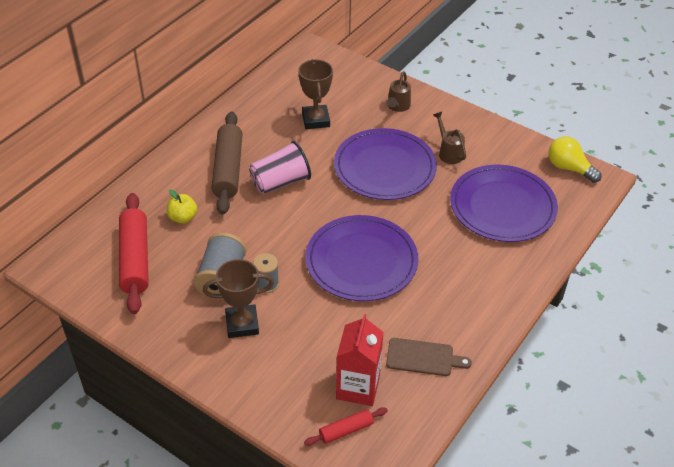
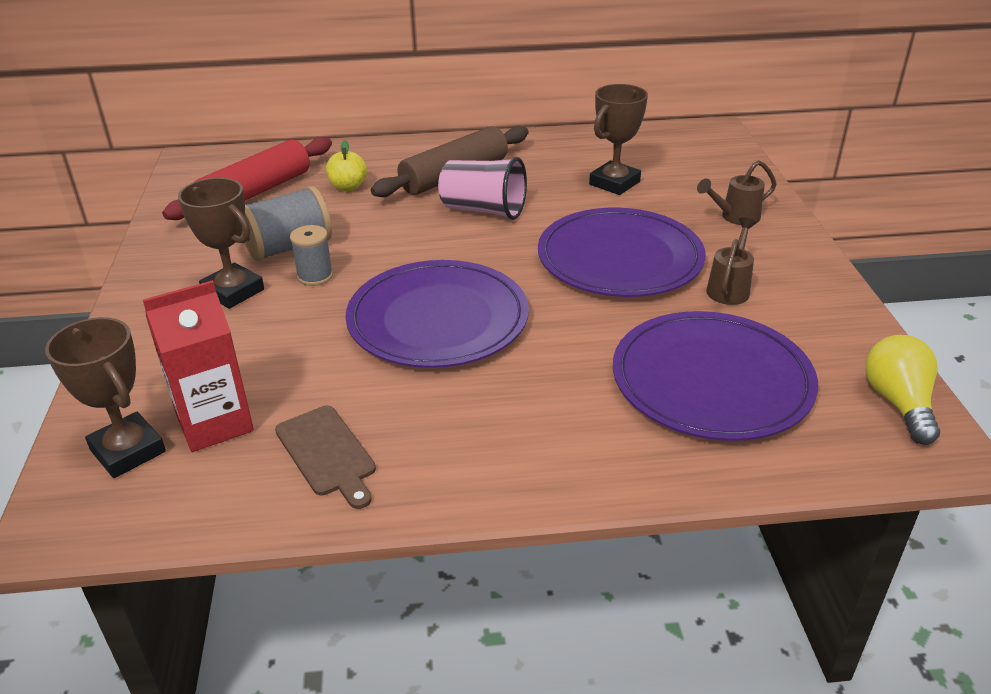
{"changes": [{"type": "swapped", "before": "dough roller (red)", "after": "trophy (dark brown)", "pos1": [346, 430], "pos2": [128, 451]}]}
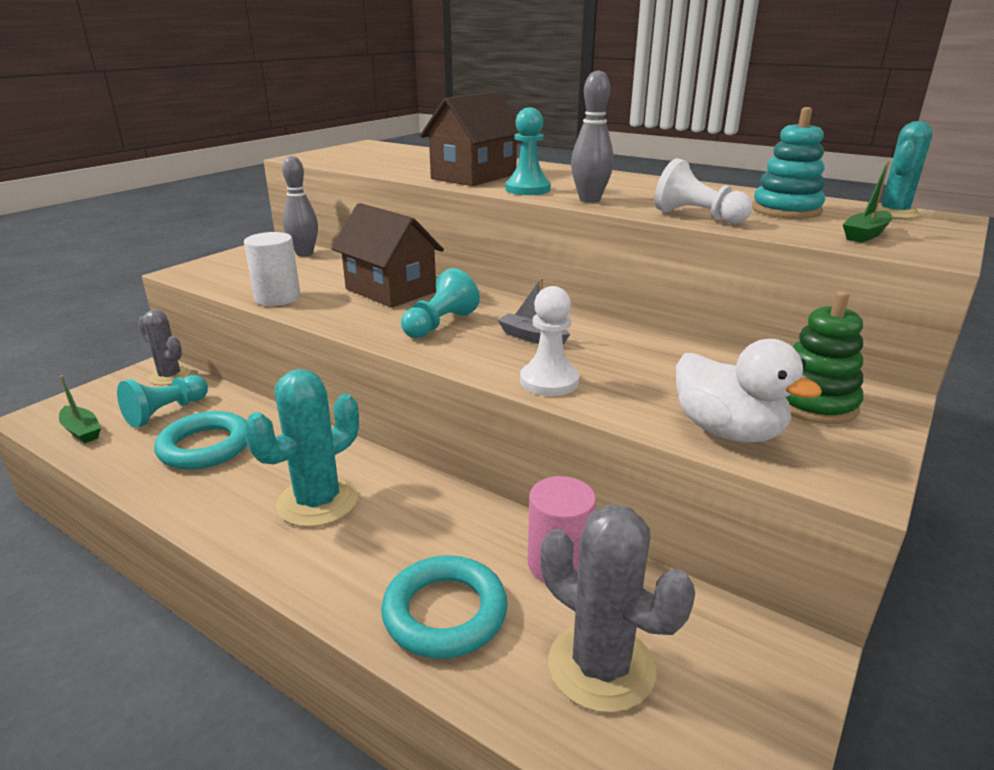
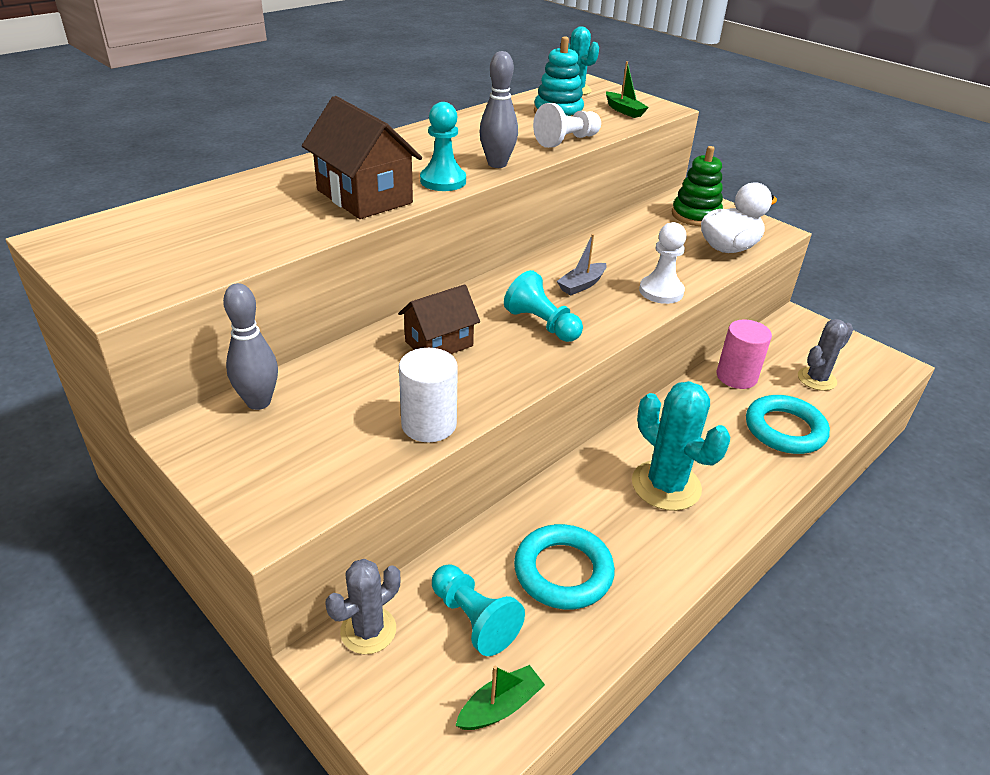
{"changes": [{"type": "scaled", "before": "toy house (dark brown)", "pos1": [390, 290], "pos2": [439, 343], "scale": 0.66}, {"type": "scaled", "before": "prickly plant (grey)", "pos1": [601, 666], "pos2": [816, 379], "scale": 0.65}]}
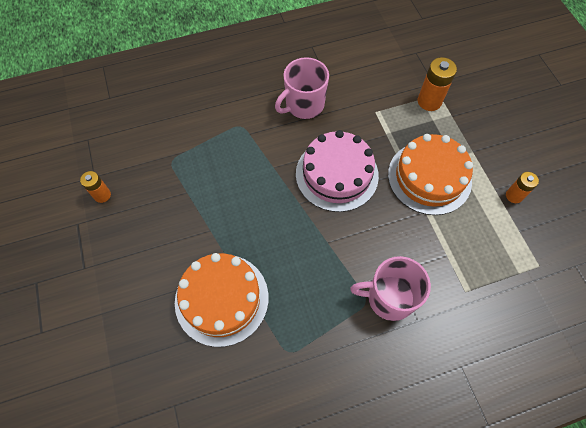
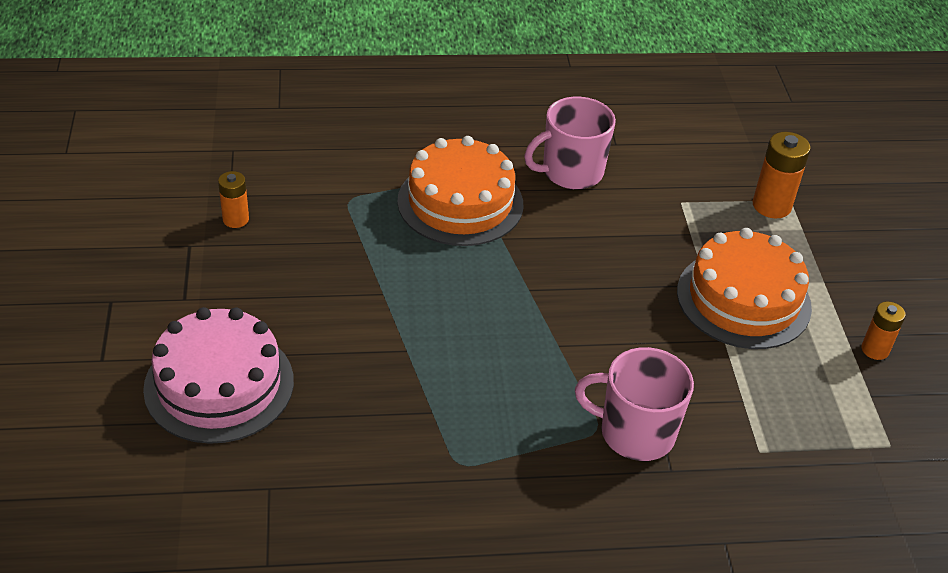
{"changes": [{"type": "shifted", "before": "layer cake (orange-coloured)", "pos1": [221, 299], "pos2": [460, 202]}, {"type": "shifted", "before": "layer cake (pink)", "pos1": [337, 174], "pos2": [219, 384]}]}
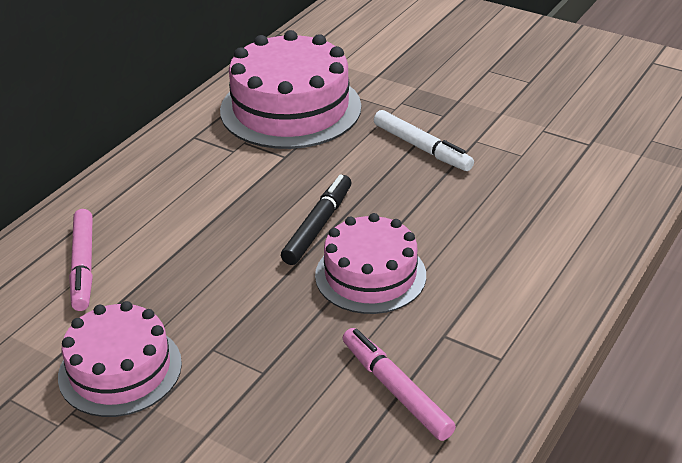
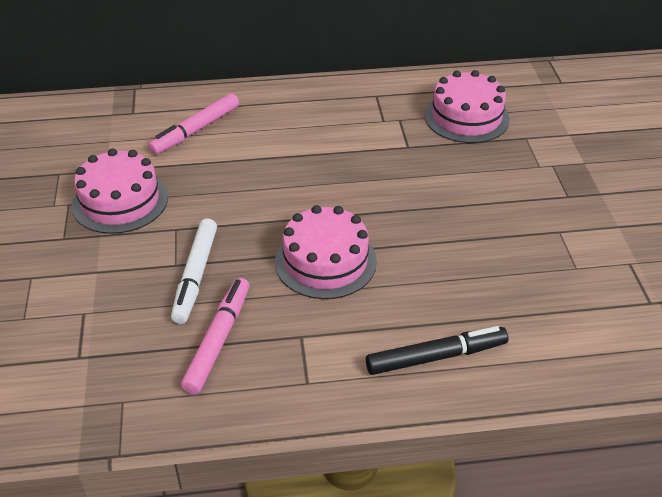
{"changes": [{"type": "shifted", "before": "marker pen (ebony)", "pos1": [318, 226], "pos2": [436, 357]}, {"type": "shifted", "before": "marker pen (snow-white)", "pos1": [422, 148], "pos2": [195, 276]}, {"type": "scaled", "before": "layer cake (pink)", "pos1": [290, 108], "pos2": [466, 117], "scale": 0.64}]}
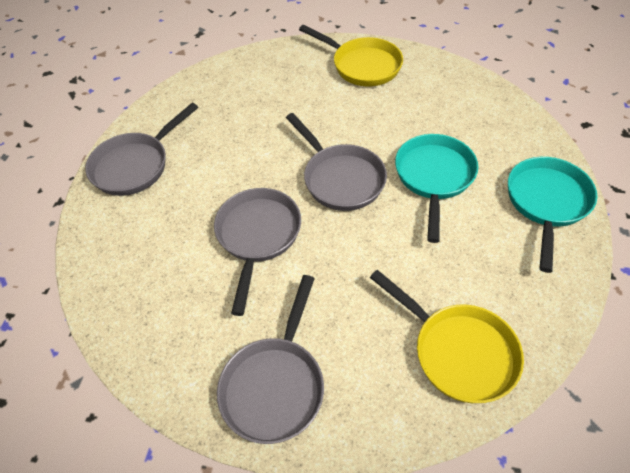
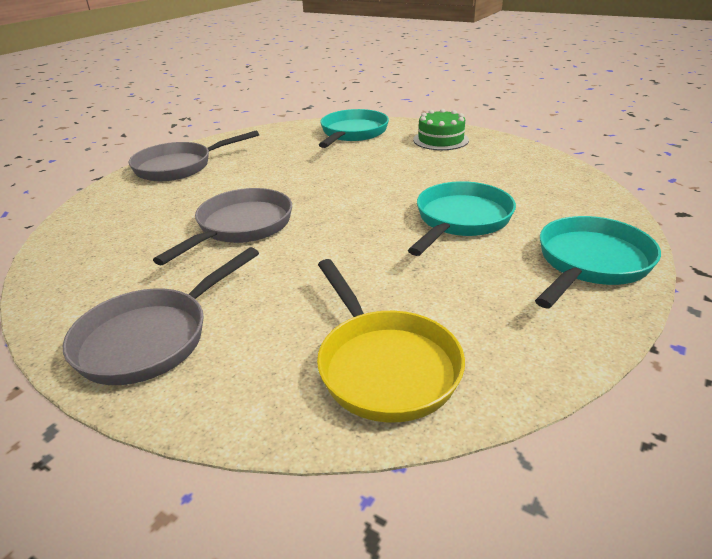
{"changes": [{"type": "gone", "before": "frying pan (grey)", "pos1": [340, 179]}, {"type": "new", "after": "frying pan (turquoise)", "pos2": [353, 133]}, {"type": "swapped", "before": "frying pan (golden)", "after": "layer cake (leaf-green)", "pos1": [362, 66], "pos2": [440, 140]}]}
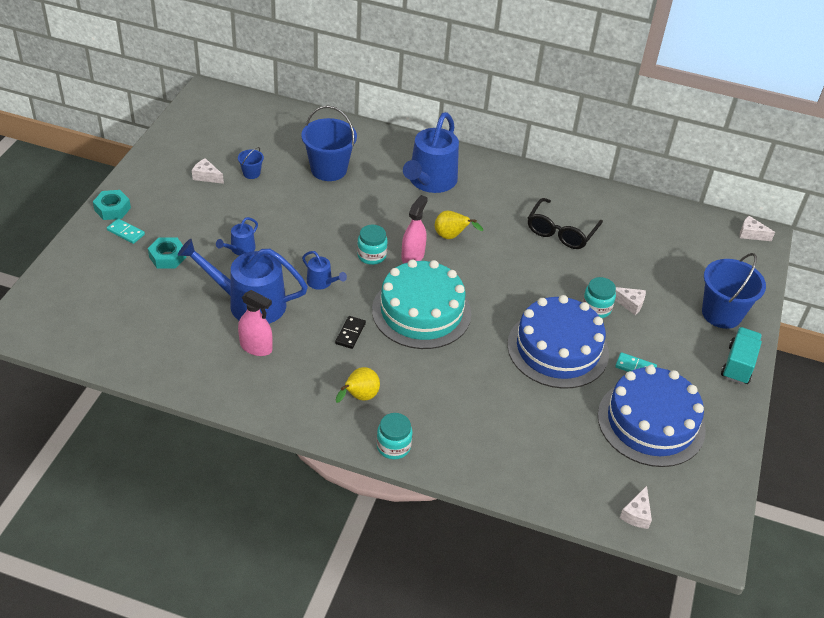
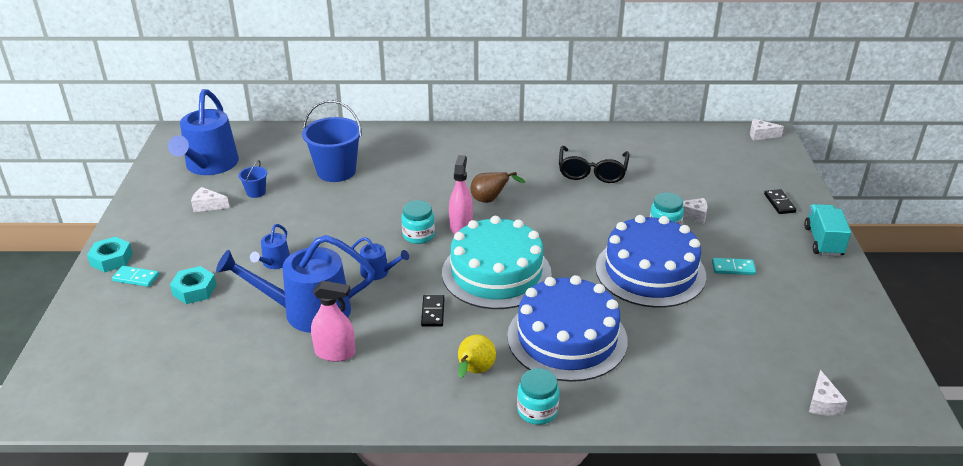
{"changes": [{"type": "shifted", "before": "watering pot (royal blue)", "pos1": [430, 181], "pos2": [210, 165]}, {"type": "shifted", "before": "layer cake (royal blue)", "pos1": [651, 422], "pos2": [567, 338]}, {"type": "swapped", "before": "pail (royal blue)", "after": "domino piece (ebony)", "pos1": [721, 314], "pos2": [779, 203]}, {"type": "repainted", "before": "pear fruit (golden)", "after": "pear fruit (dark brown)", "pos1": [451, 237], "pos2": [490, 200]}]}
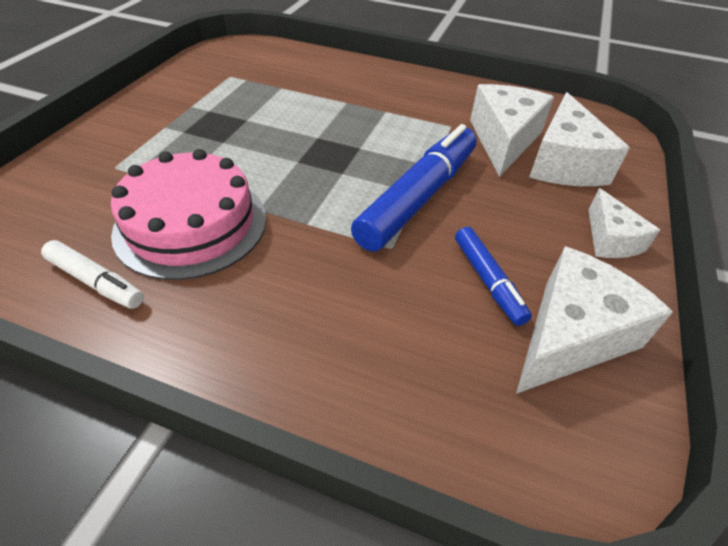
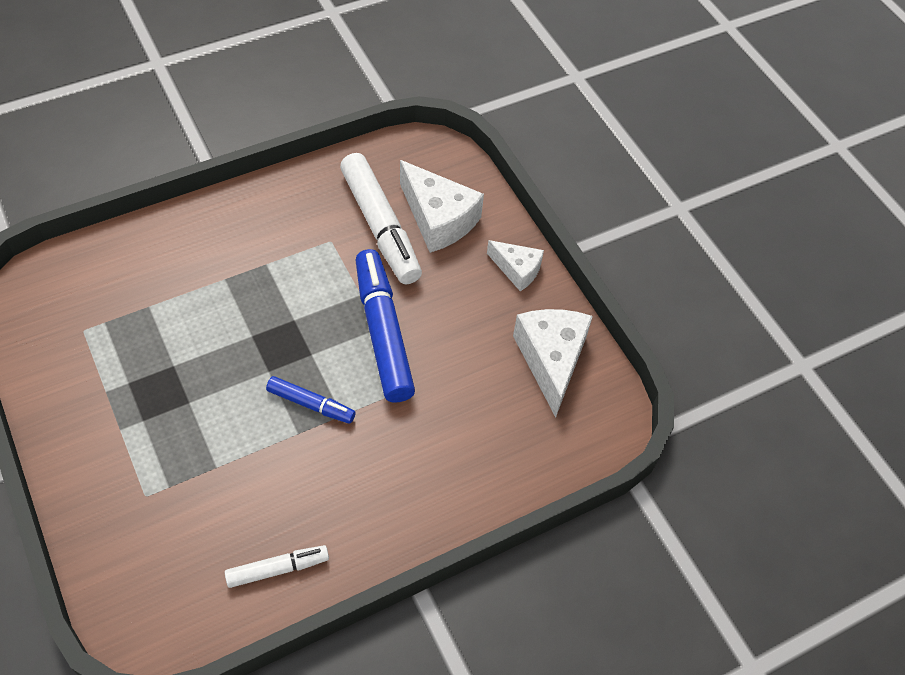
{"changes": [{"type": "gone", "before": "layer cake (pink)", "pos1": [191, 224]}, {"type": "shifted", "before": "marker pen (royal blue)", "pos1": [488, 281], "pos2": [311, 404]}, {"type": "swapped", "before": "piece of cheese (snow-white)", "after": "marker pen (snow-white)", "pos1": [503, 140], "pos2": [380, 226]}]}
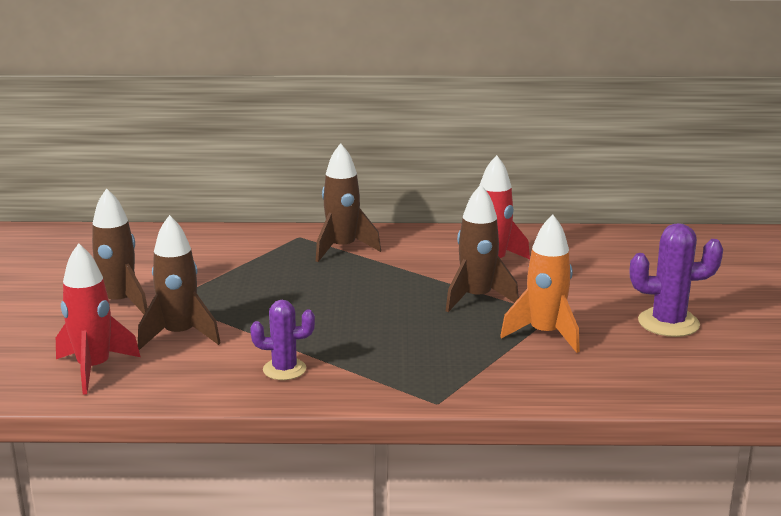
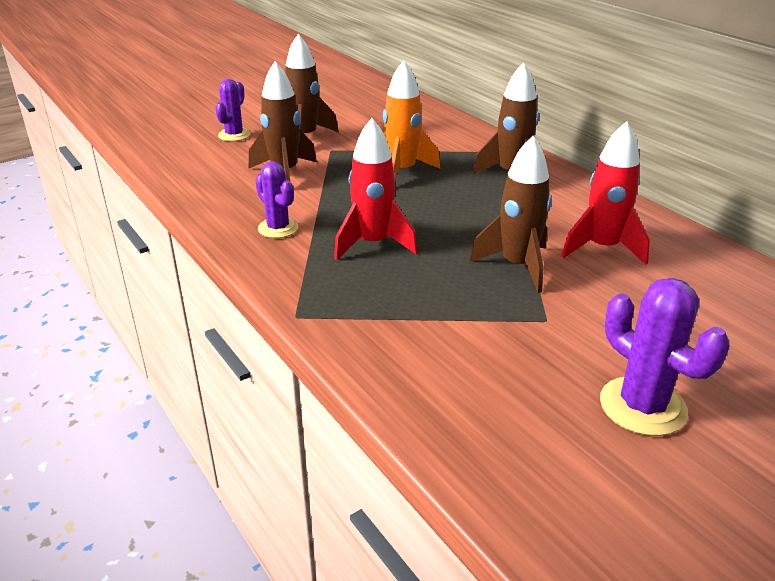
{"changes": [{"type": "new", "after": "prickly plant (violet)", "pos2": [234, 135]}, {"type": "shifted", "before": "toy rocket (red)", "pos1": [94, 369], "pos2": [373, 244]}, {"type": "shifted", "before": "toy rocket (orange-coloured)", "pos1": [545, 334], "pos2": [402, 171]}]}
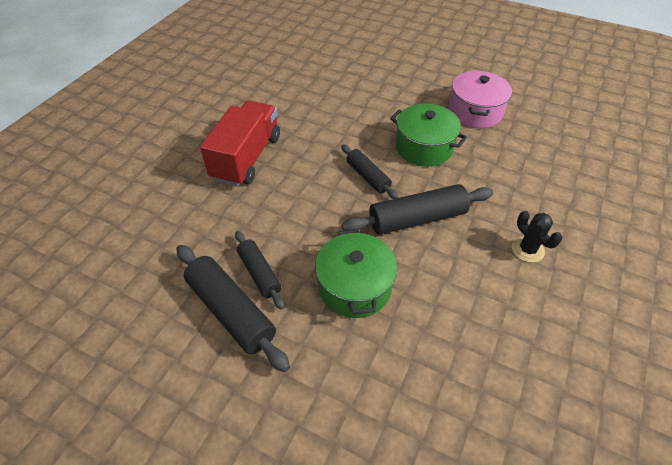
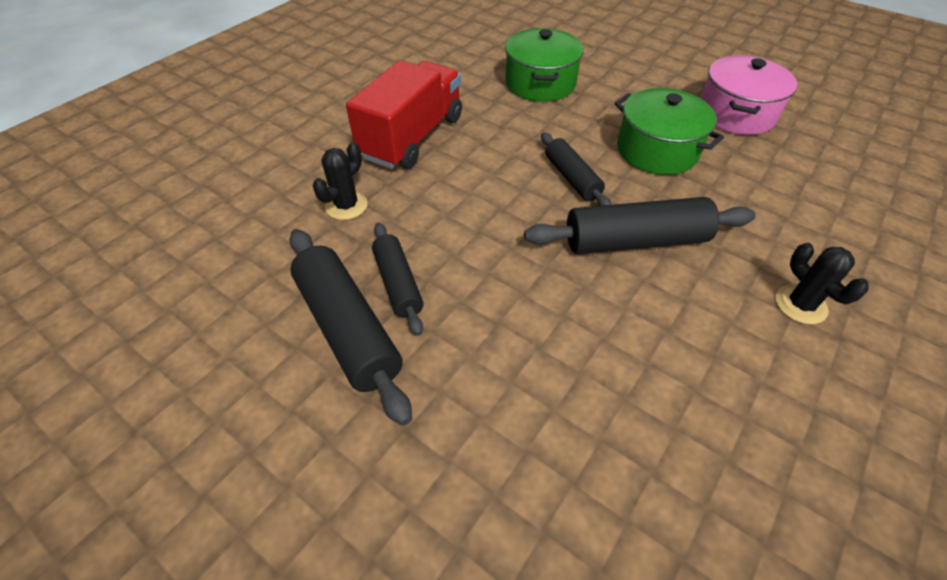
{"changes": [{"type": "new", "after": "prickly plant (ebony)", "pos2": [346, 206]}, {"type": "shifted", "before": "stockpot (leaf-green)", "pos1": [354, 287], "pos2": [540, 83]}]}
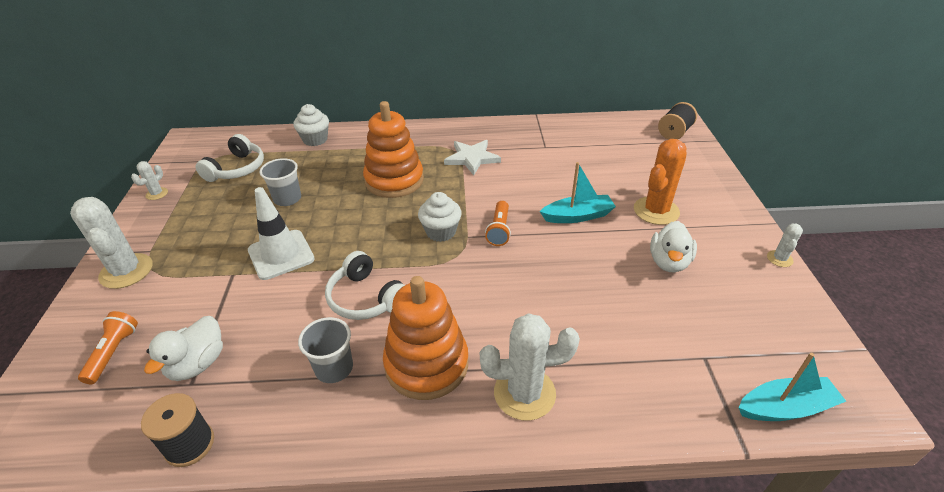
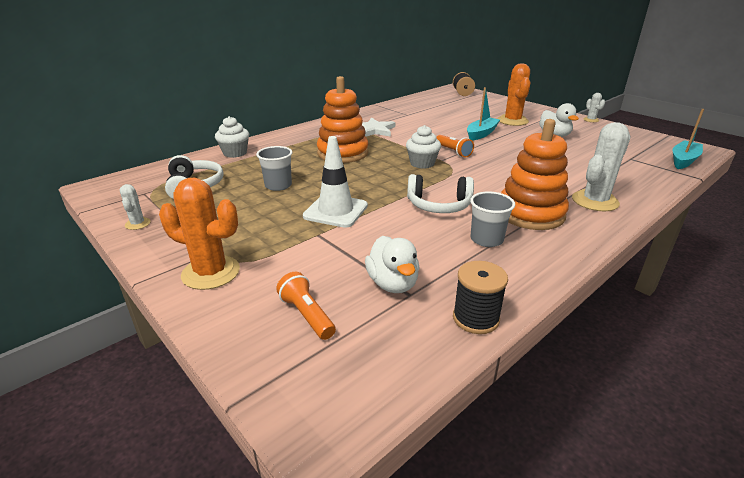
{"changes": [{"type": "repainted", "before": "prickly plant (snow-white)", "after": "prickly plant (orange-coloured)", "pos1": [126, 271], "pos2": [211, 273]}]}
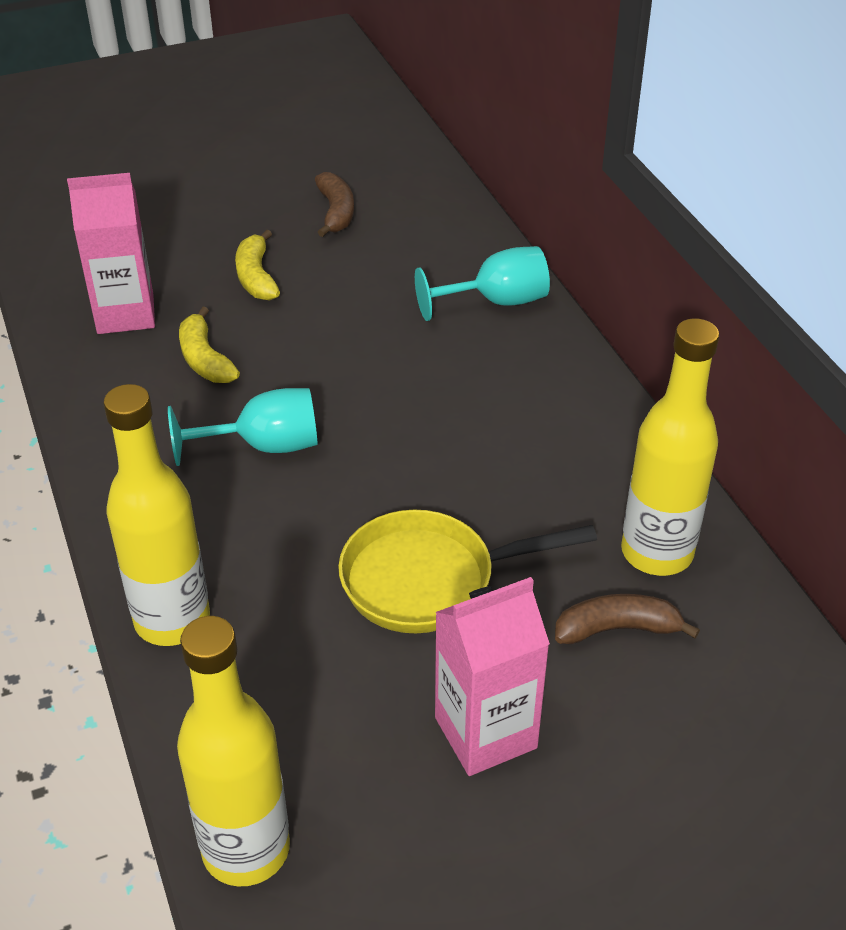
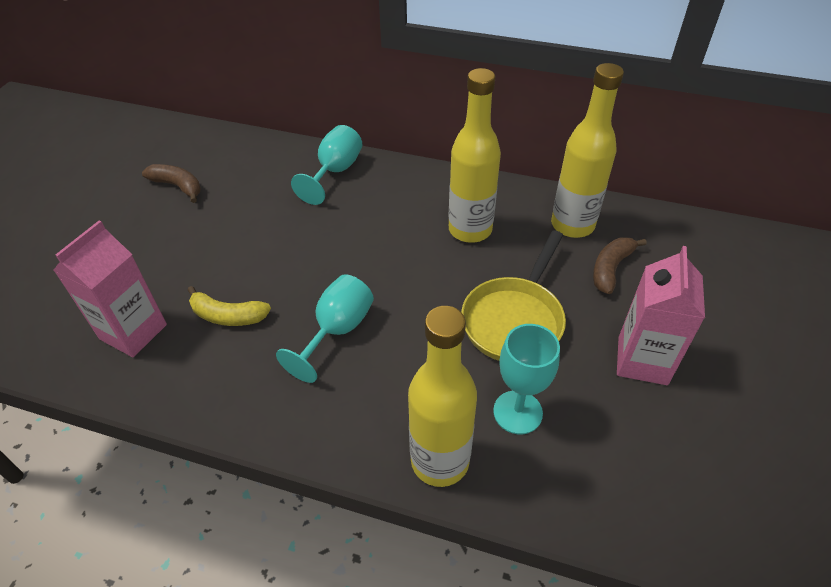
{"changes": [{"type": "gone", "before": "banana (golden)", "pos1": [256, 277]}, {"type": "new", "after": "goblet (turquoise)", "pos2": [517, 412]}, {"type": "shifted", "before": "flask (golden)", "pos1": [246, 850], "pos2": [470, 230]}]}
